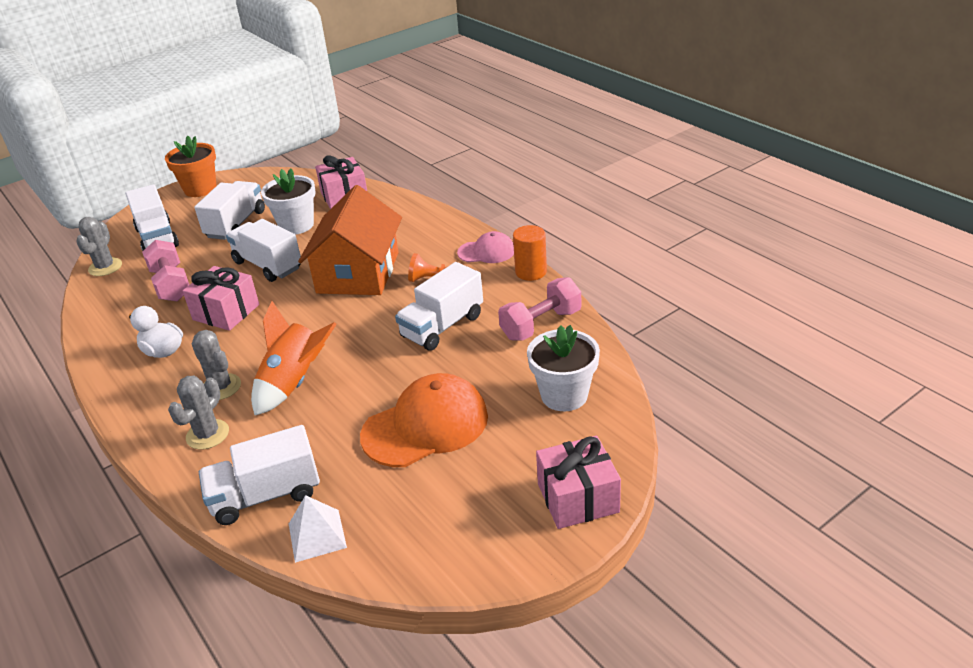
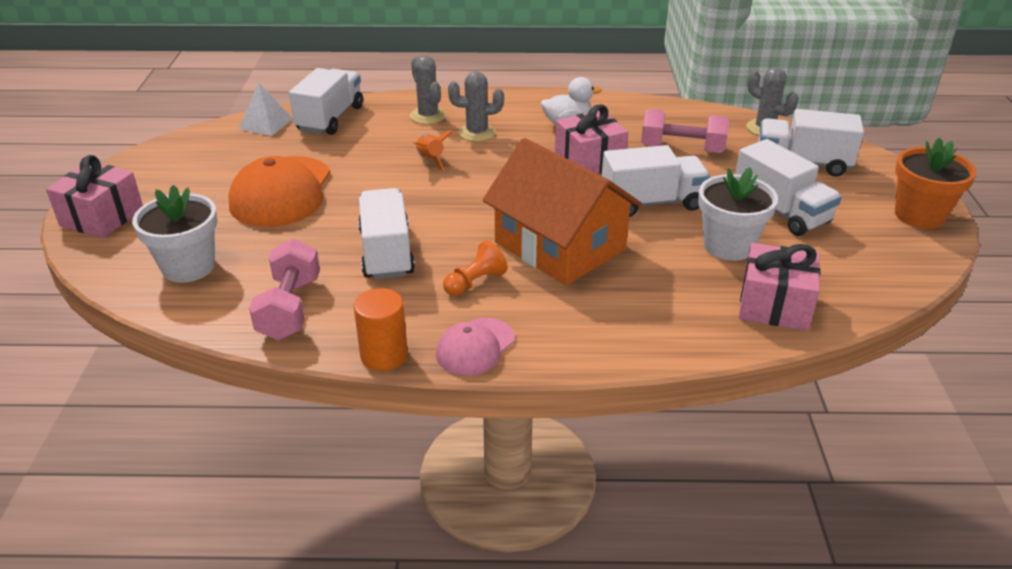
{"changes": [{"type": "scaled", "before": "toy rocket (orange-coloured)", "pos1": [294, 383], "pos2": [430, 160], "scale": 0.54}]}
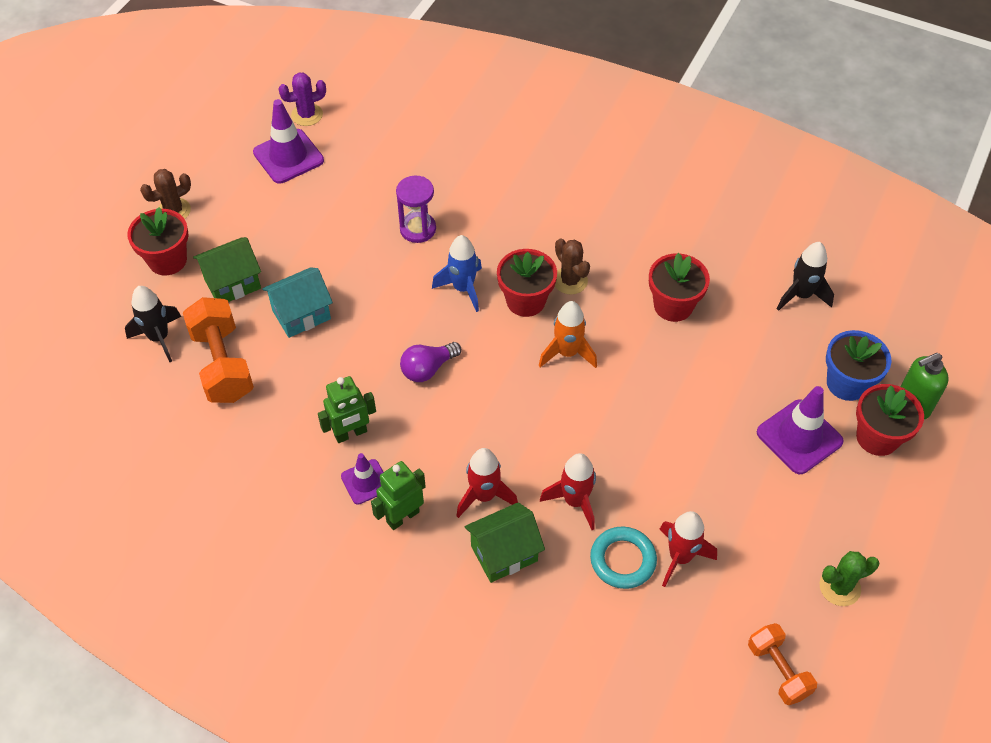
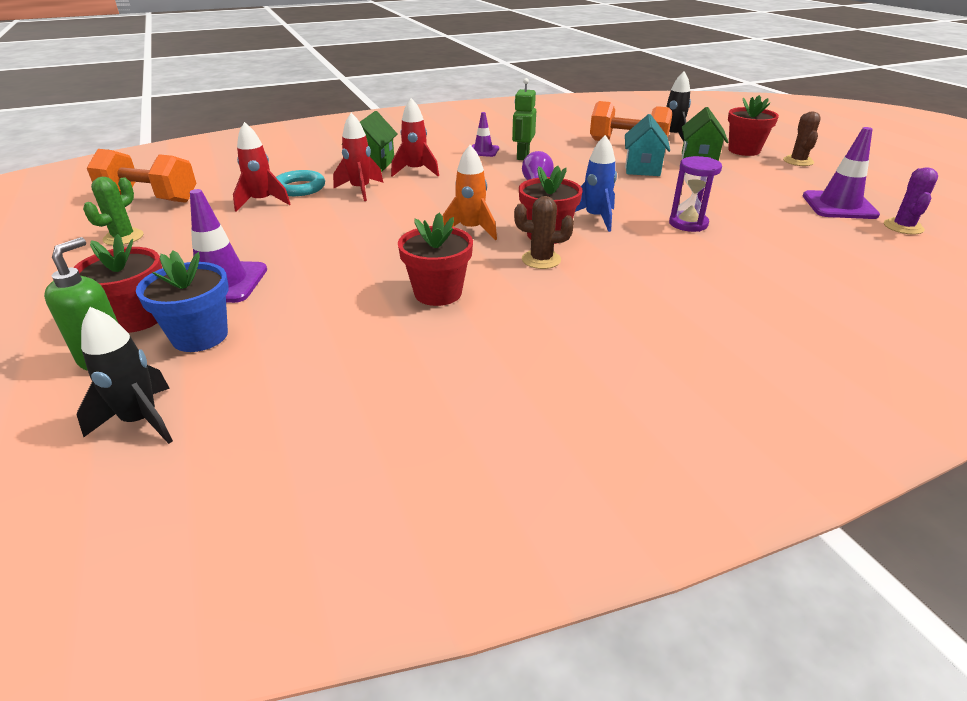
{"changes": [{"type": "gone", "before": "robot (leaf-green)", "pos1": [402, 516]}, {"type": "shifted", "before": "toy rocket (ebony)", "pos1": [801, 295], "pos2": [141, 421]}, {"type": "scaled", "before": "hand weight (orange-coloured)", "pos1": [778, 670], "pos2": [150, 198], "scale": 1.61}]}
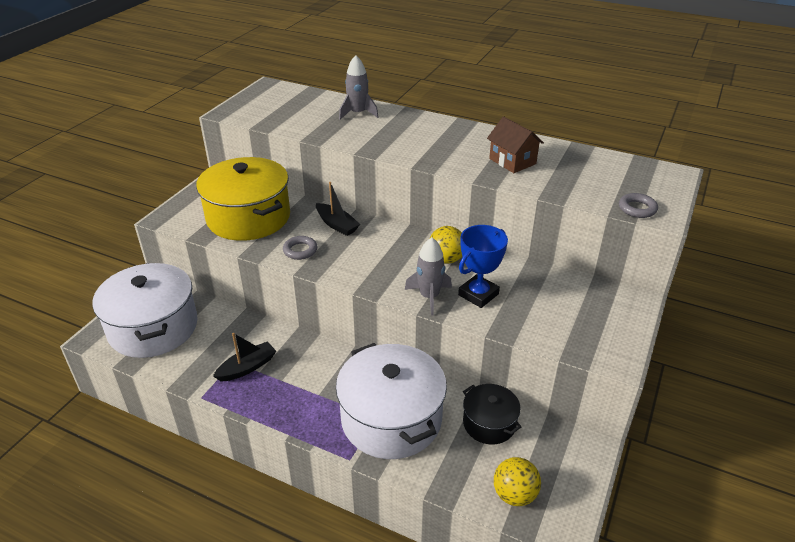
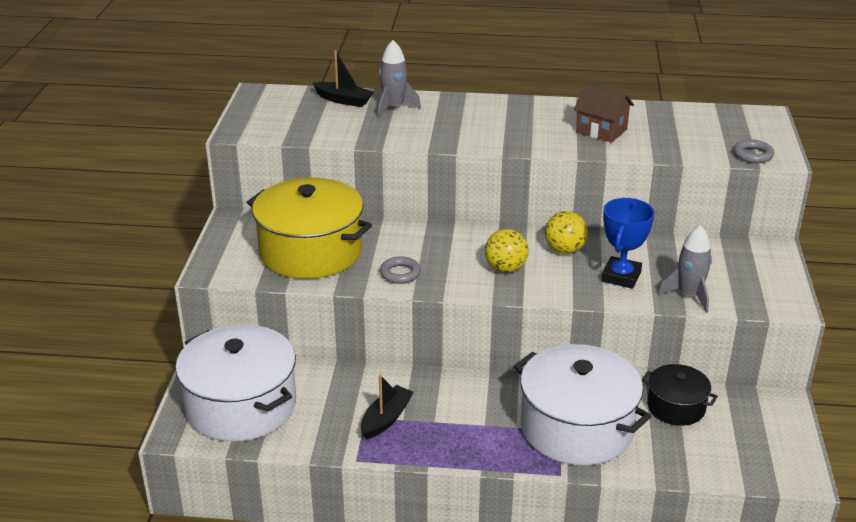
{"changes": [{"type": "shifted", "before": "sailboat (ebony)", "pos1": [337, 225], "pos2": [343, 100]}, {"type": "shifted", "before": "toy rocket (grey)", "pos1": [429, 296], "pos2": [689, 295]}, {"type": "shifted", "before": "play ball (golden)", "pos1": [514, 494], "pos2": [505, 268]}]}
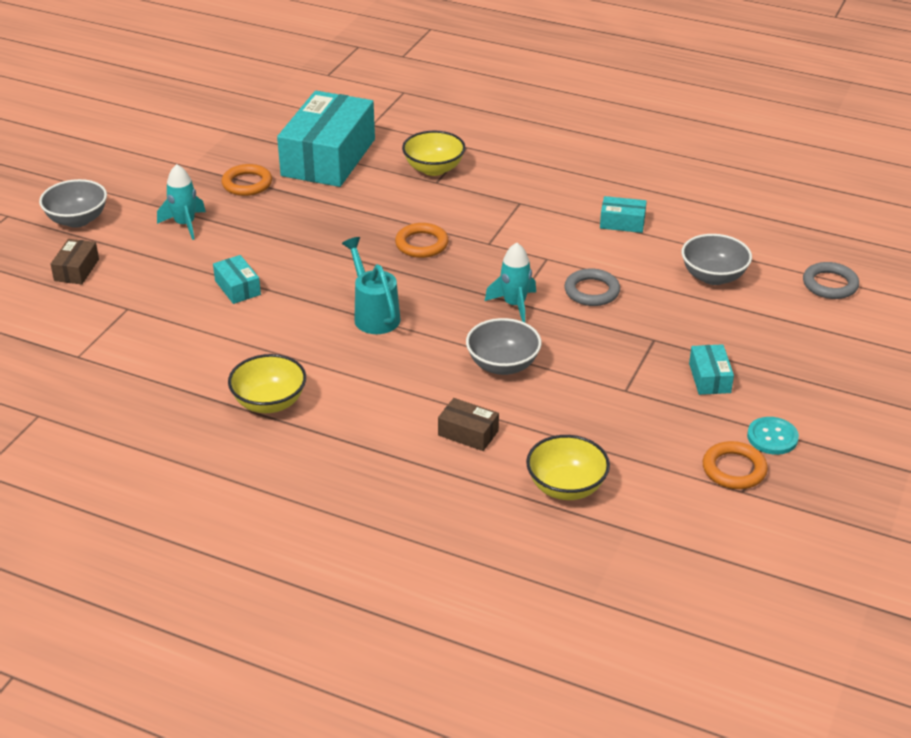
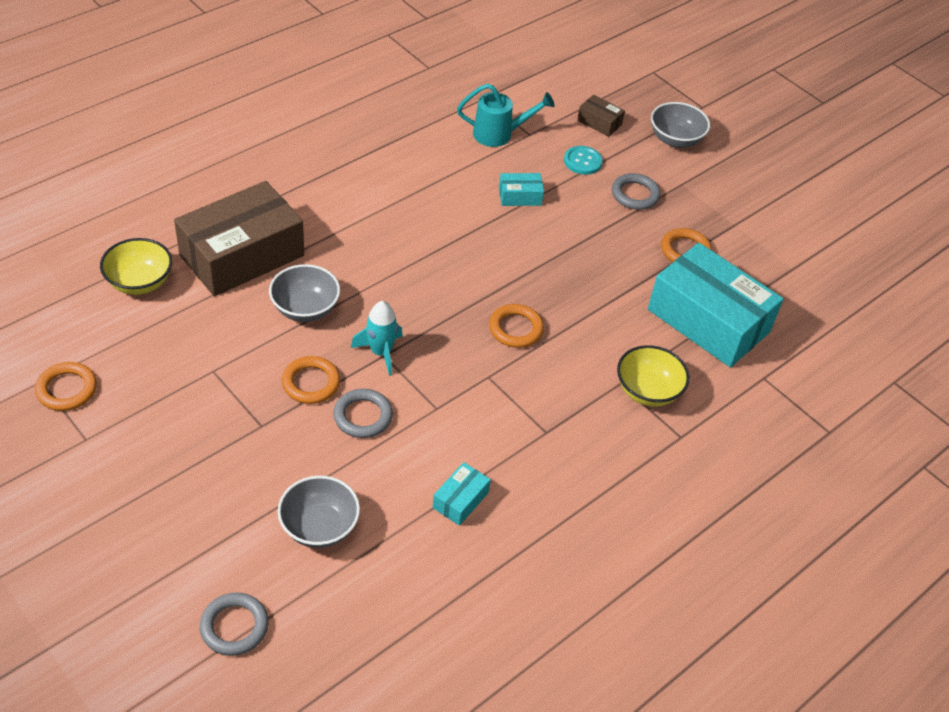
{"changes": [{"type": "gone", "before": "bowl (golden)", "pos1": [269, 402]}, {"type": "gone", "before": "package (turquoise)", "pos1": [709, 378]}, {"type": "new", "after": "torus (orange-coloured)", "pos2": [311, 383]}, {"type": "shifted", "before": "watering pot (turquoise)", "pos1": [374, 314], "pos2": [499, 134]}, {"type": "shifted", "before": "sewing button (turquoise)", "pos1": [772, 437], "pos2": [582, 161]}, {"type": "swapped", "before": "toy rocket (turquoise)", "after": "torus (grey)", "pos1": [185, 224], "pos2": [635, 195]}, {"type": "scaled", "before": "package (dark brown)", "pos1": [468, 433], "pos2": [242, 255], "scale": 2.38}]}
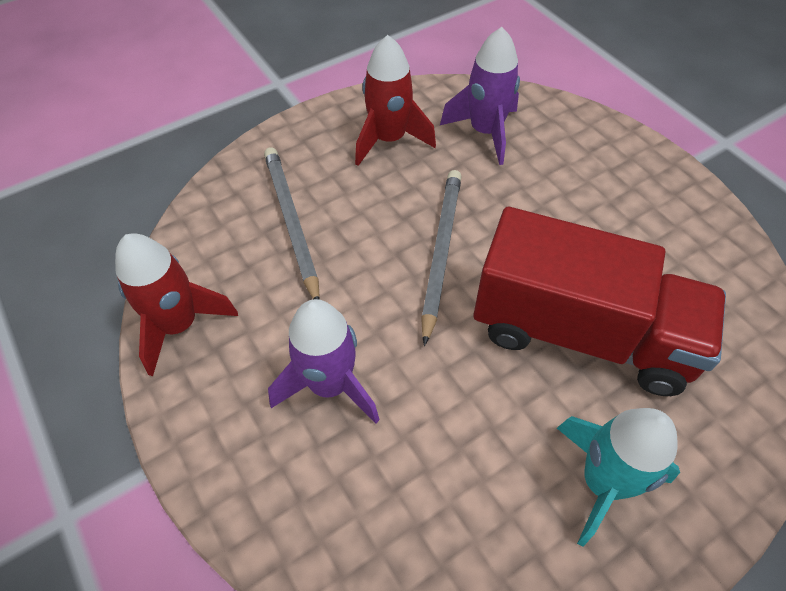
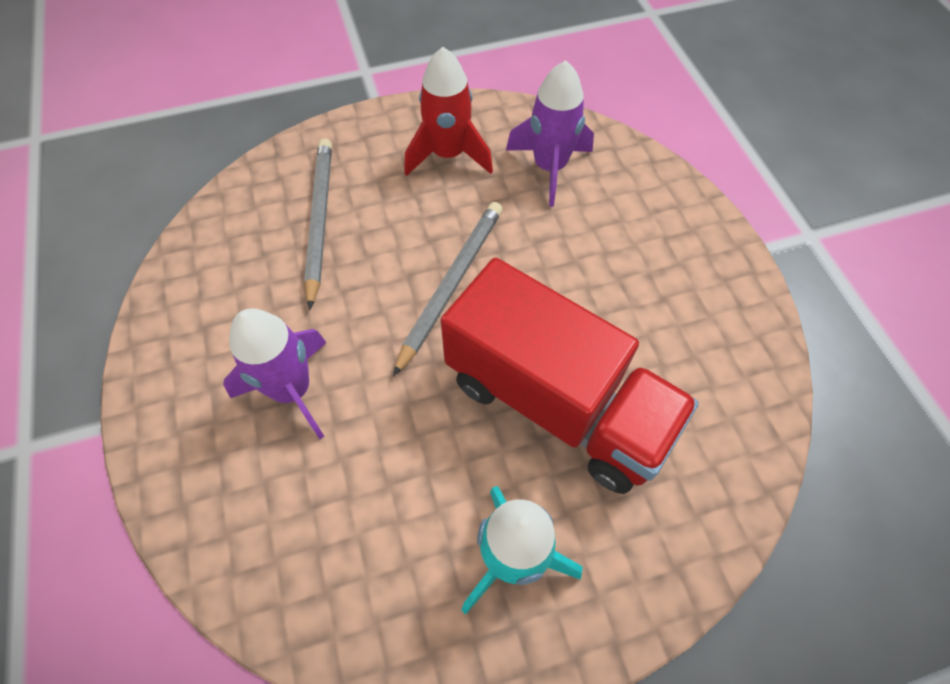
{"changes": [{"type": "gone", "before": "toy rocket (red)", "pos1": [179, 325]}]}
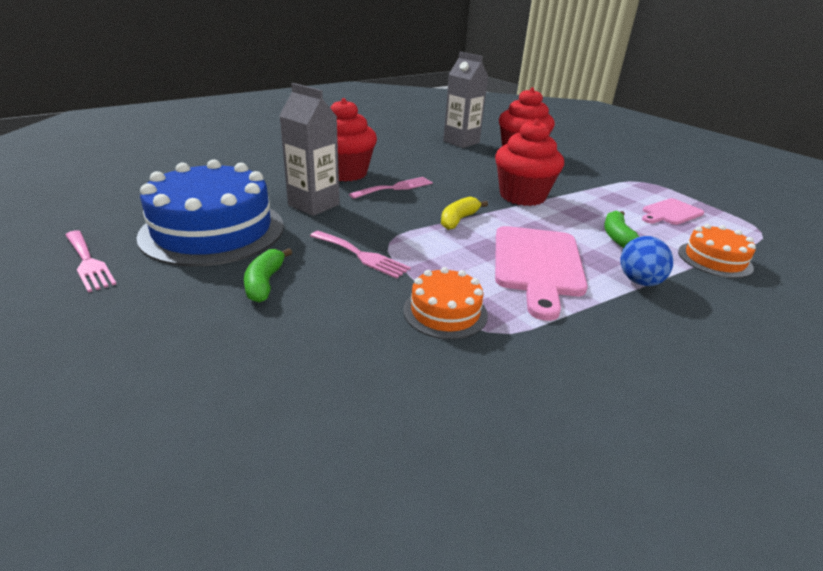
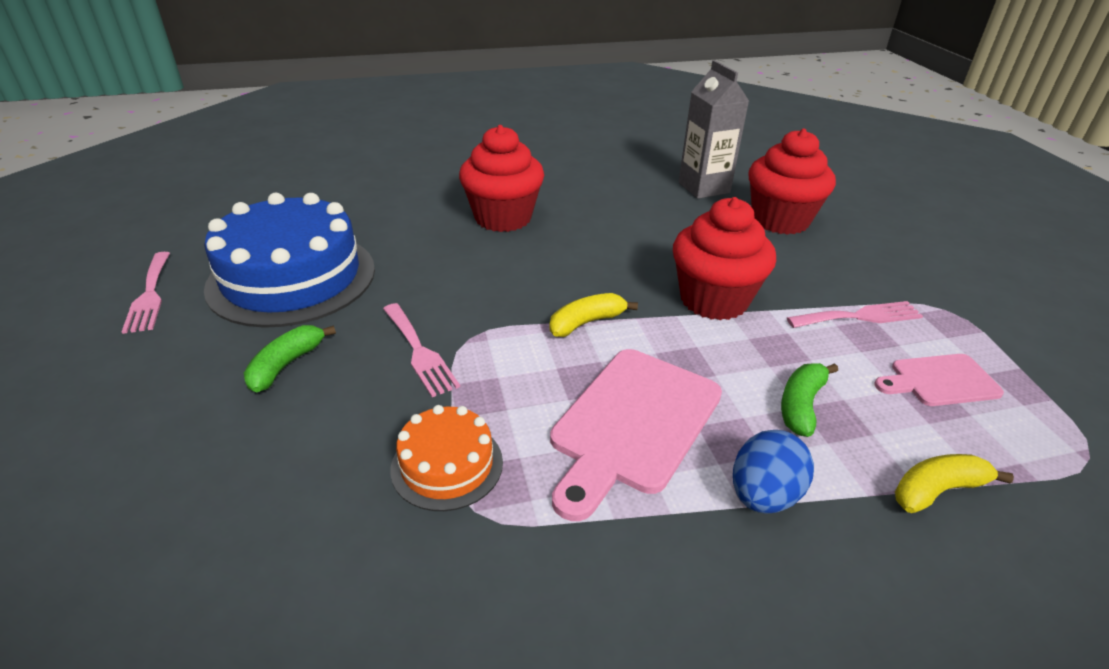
{"changes": [{"type": "gone", "before": "juice carton (grey)", "pos1": [314, 205]}, {"type": "shifted", "before": "table fork (pink)", "pos1": [395, 188], "pos2": [859, 316]}, {"type": "swapped", "before": "layer cake (orange-coloured)", "after": "banana (golden)", "pos1": [714, 259], "pos2": [937, 490]}]}
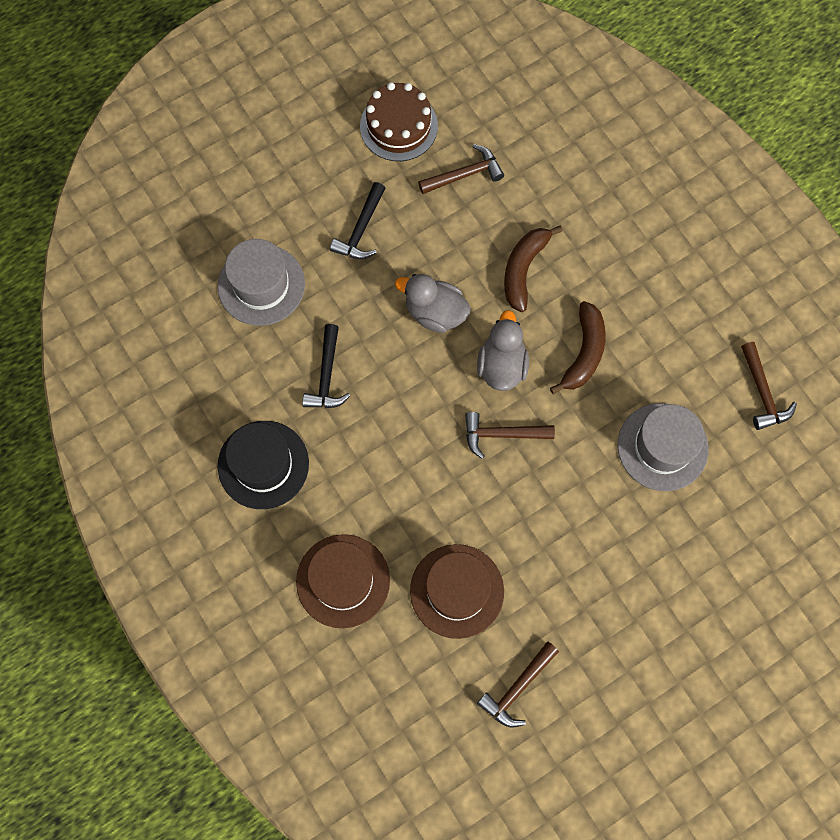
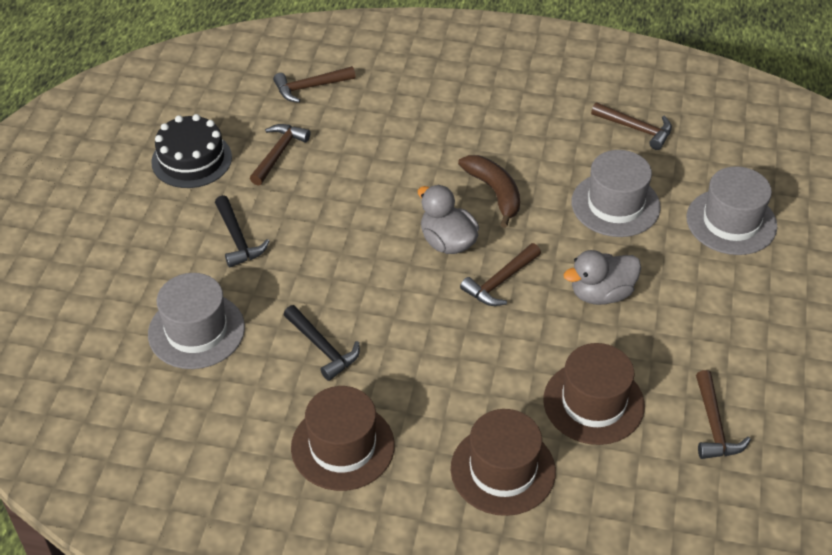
{"changes": [{"type": "gone", "before": "banana (dark brown)", "pos1": [523, 269]}, {"type": "new", "after": "claw hammer (dark brown)", "pos2": [310, 87]}, {"type": "new", "after": "tall hat (grey)", "pos2": [731, 222]}, {"type": "shifted", "before": "duck (grey)", "pos1": [435, 312], "pos2": [601, 294]}, {"type": "repainted", "before": "tall hat (ebony)", "after": "tall hat (dark brown)", "pos1": [263, 464], "pos2": [342, 446]}, {"type": "repainted", "before": "layer cake (dark brown)", "after": "layer cake (ebony)", "pos1": [398, 126], "pos2": [191, 159]}]}
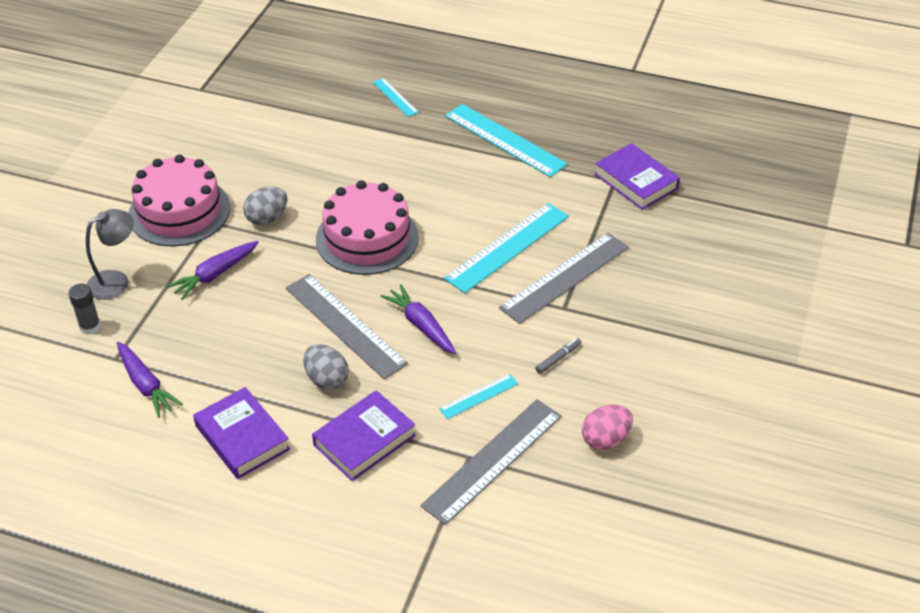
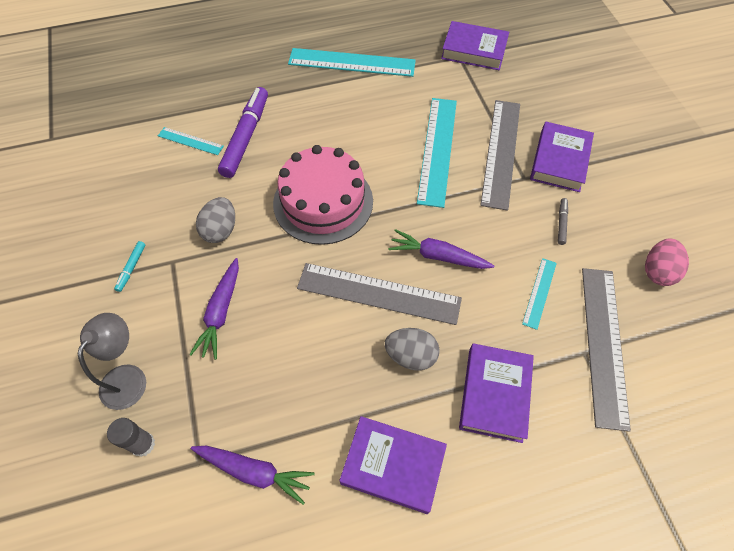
{"changes": [{"type": "new", "after": "marker pen (violet)", "pos2": [246, 137]}, {"type": "new", "after": "hardcover (violet)", "pos2": [559, 161]}, {"type": "shifted", "before": "measuring stick (turquoise)", "pos1": [395, 97], "pos2": [190, 141]}, {"type": "swapped", "before": "layer cake (pink)", "after": "marker pen (turquoise)", "pos1": [179, 211], "pos2": [131, 268]}]}
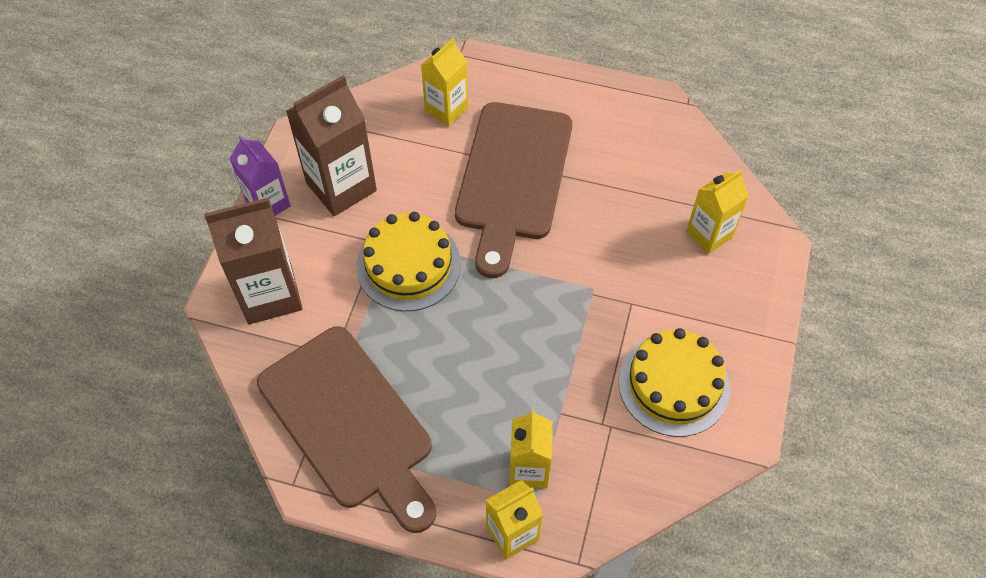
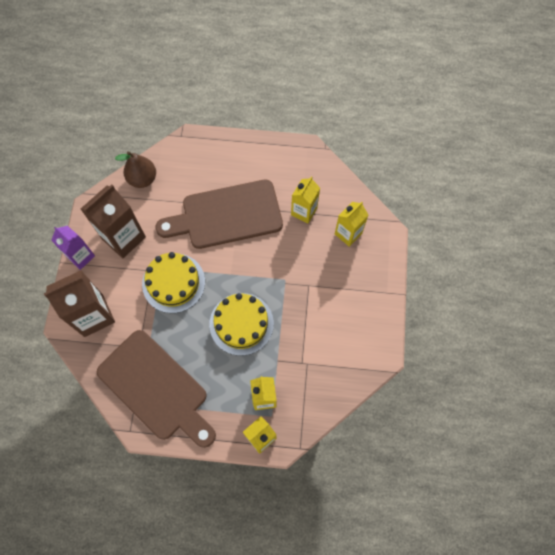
{"changes": [{"type": "new", "after": "pear fruit (dark brown)", "pos2": [142, 179]}, {"type": "shifted", "before": "juice carton (golden)", "pos1": [446, 109], "pos2": [304, 211]}, {"type": "shifted", "before": "layer cake (golden)", "pos1": [674, 384], "pos2": [241, 324]}, {"type": "rotated", "before": "bread board (dark brown)", "pos1": [512, 178], "pos2": [226, 215], "turn": 75}]}
